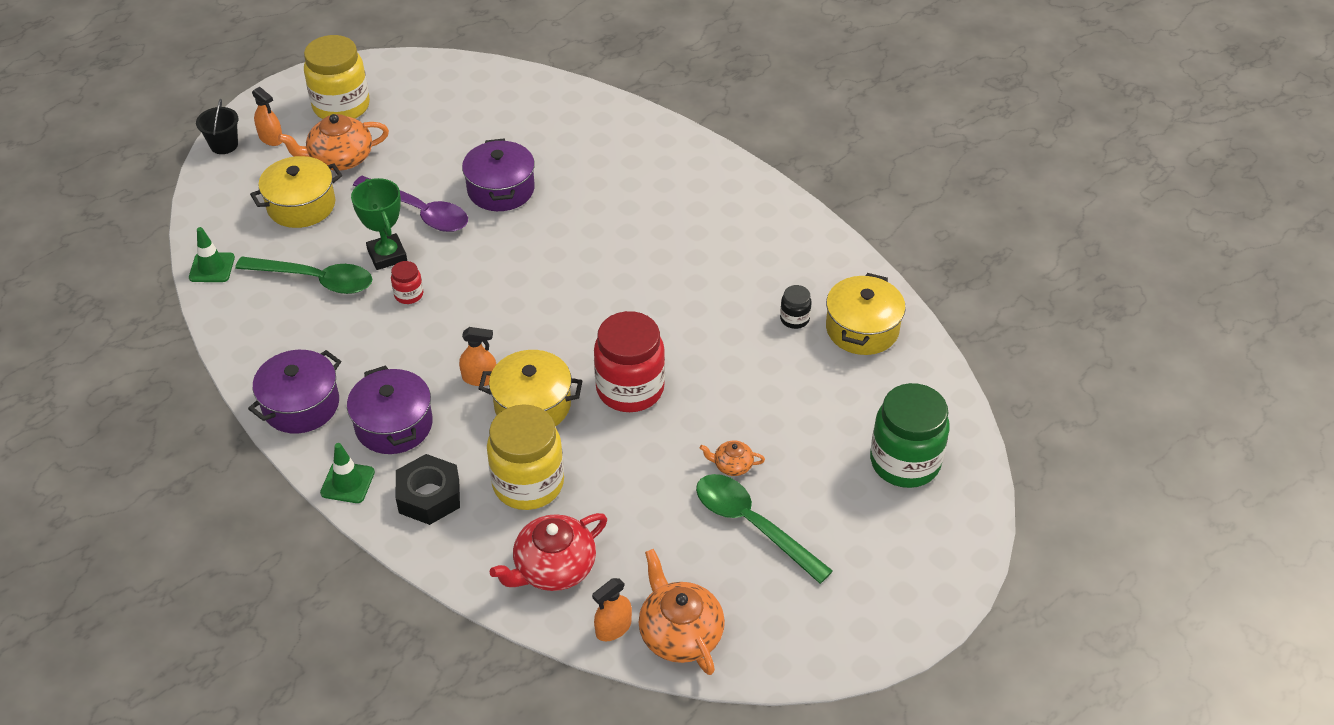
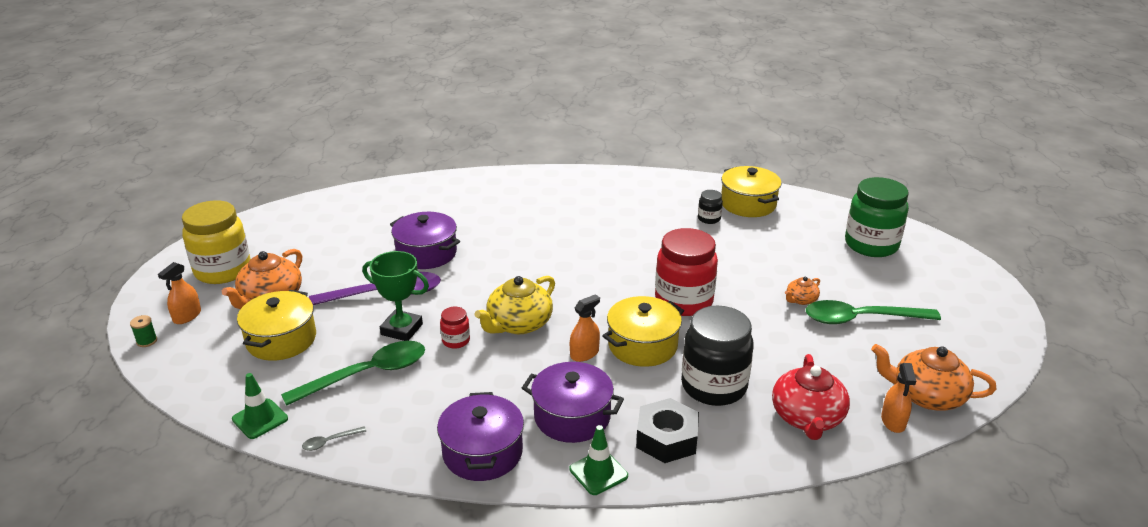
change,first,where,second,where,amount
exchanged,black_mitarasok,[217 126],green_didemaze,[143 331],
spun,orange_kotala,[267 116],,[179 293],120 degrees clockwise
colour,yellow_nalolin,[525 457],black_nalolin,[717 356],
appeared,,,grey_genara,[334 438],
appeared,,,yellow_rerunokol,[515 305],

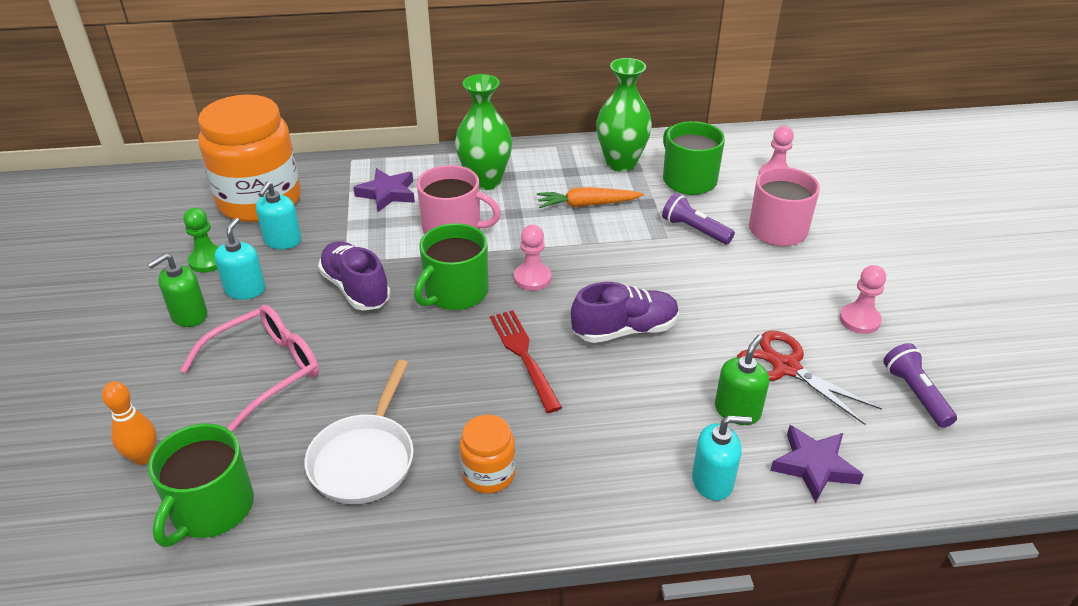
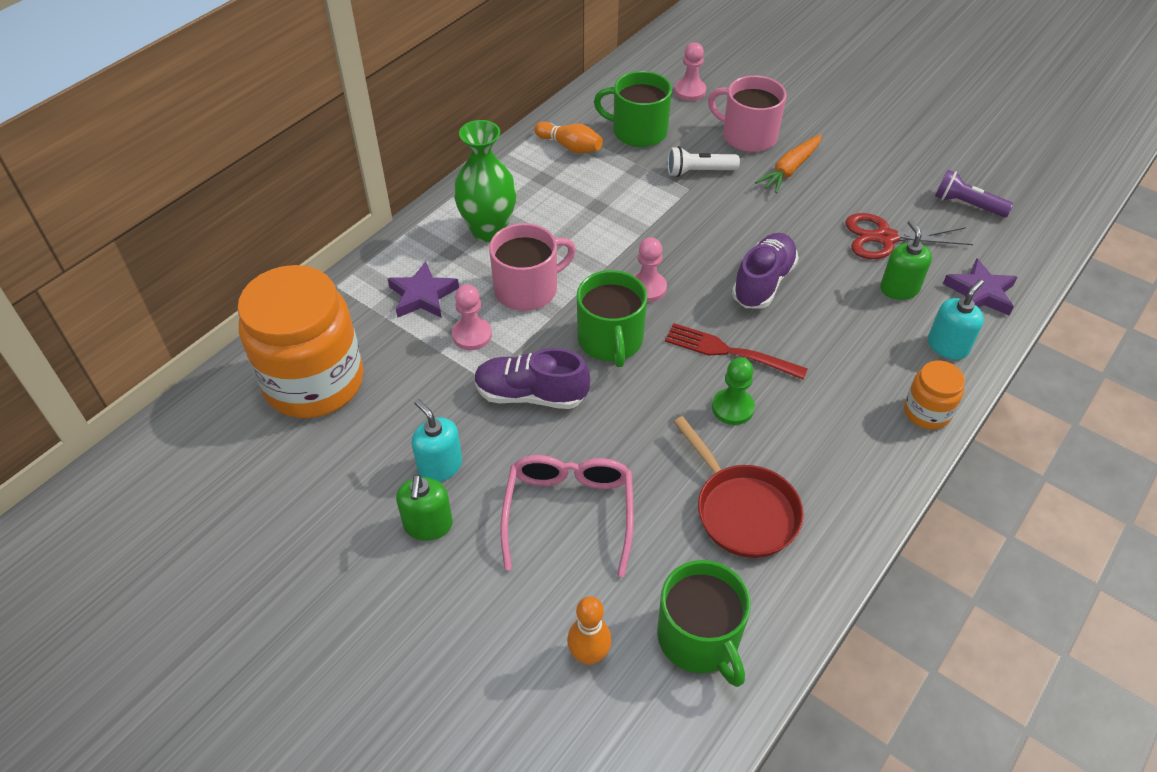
change,first,where,second,where,amount
relocated,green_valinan,[201 240],,[733 391],
missing,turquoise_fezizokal,[278 215],,,
colour,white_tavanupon,[359 432],red_tavanupon,[739 487],
relocated,orange_nalolin,[488 454],,[934 395],
relocated,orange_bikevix,[590 197],,[788 163],
exchanged,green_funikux,[624 115],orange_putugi,[568 138],
colour,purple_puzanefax,[698 218],white_puzanefax,[703 161],
relocated,pink_valinan,[862 299],,[472 317],

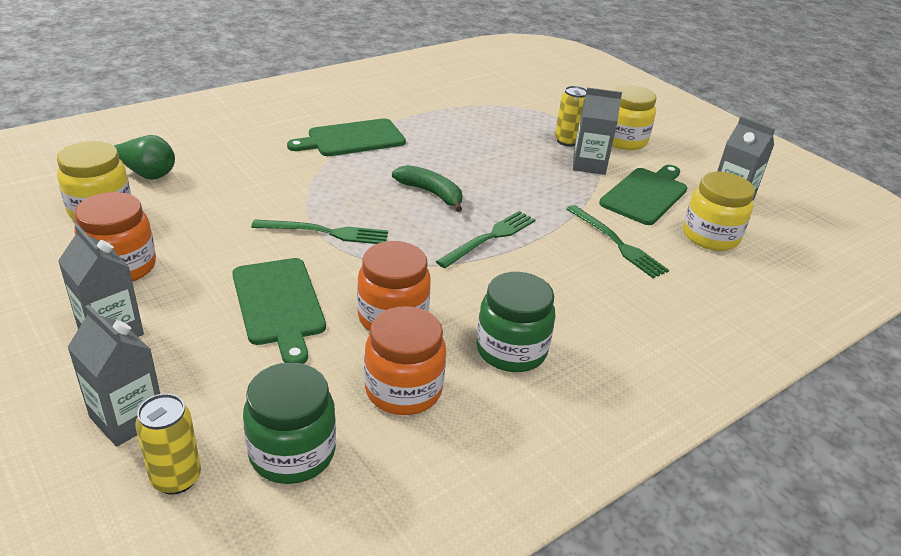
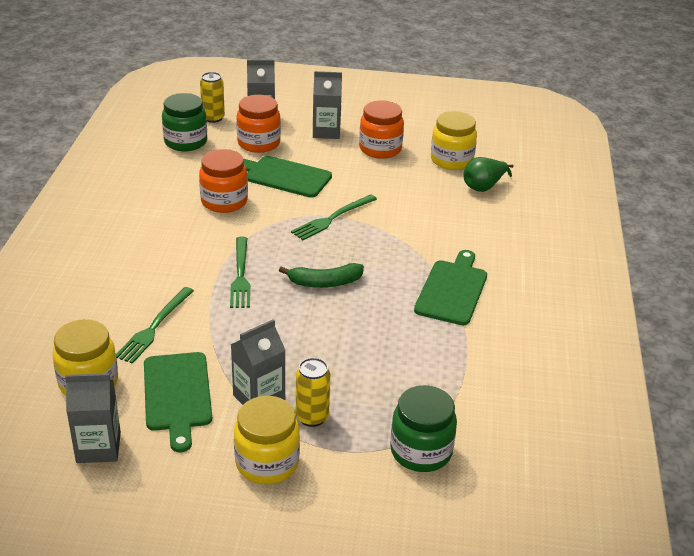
change,first,where,second,where,amount
relocated,orange_nalolin,[405 360],,[258 124],
relocated,green_nalolin,[515 322],,[423 428],
spun,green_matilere,[617 241],,[155 325],75 degrees counterclockwise

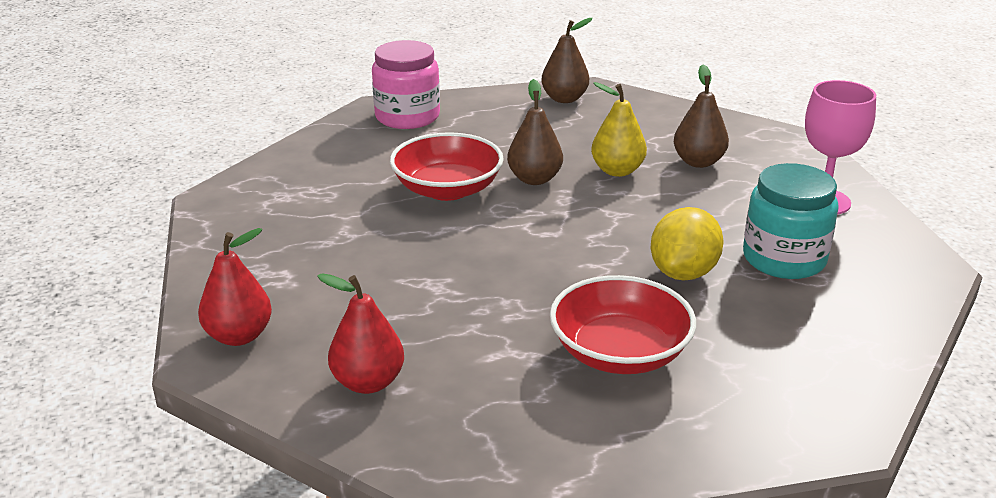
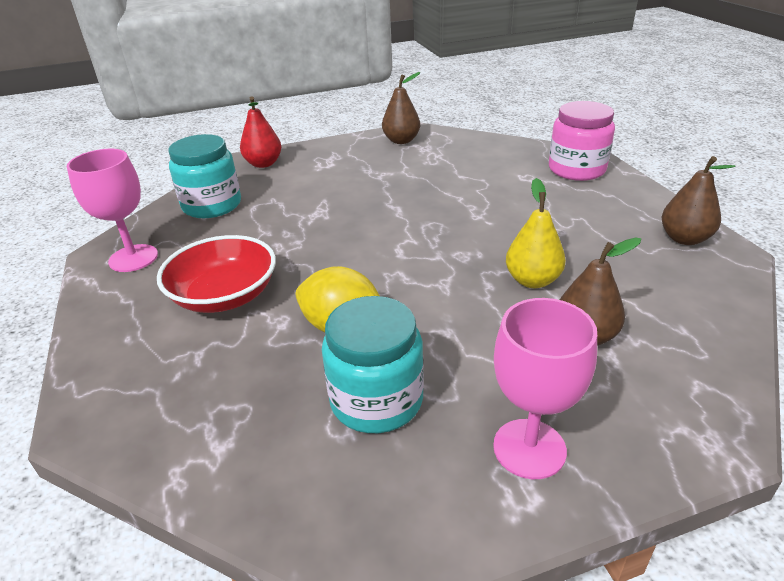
change,first,where,second,where,amount
exchanged,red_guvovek,[360 333],turquoise_nalolin,[204 176],
missing,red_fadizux,[447 166],,,
relocated,brown_guvovek,[535 132],,[401 108],
appeared,,,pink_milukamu,[112 210],

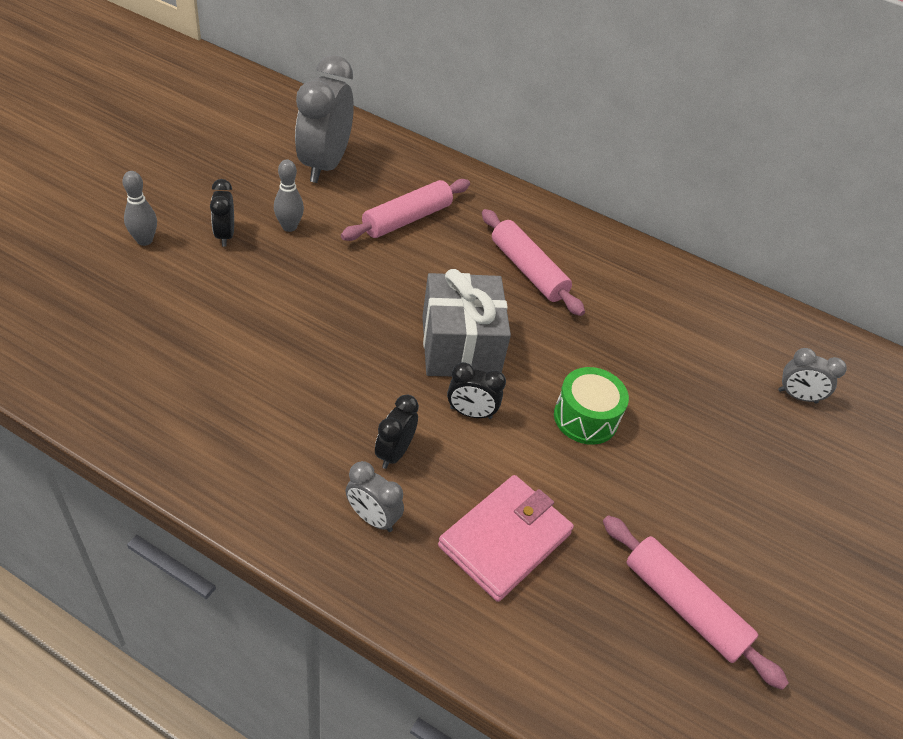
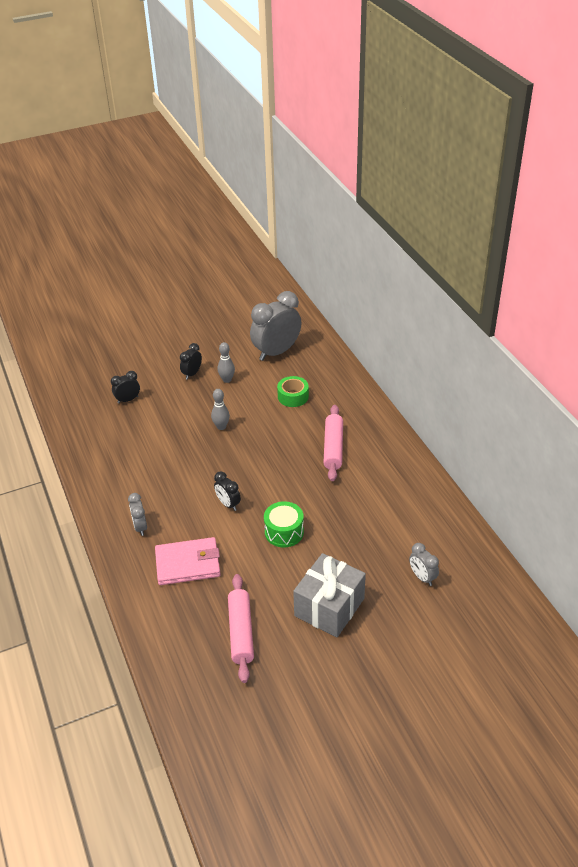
change,first,where,second,where,amount
relocated,grey_putugi,[139 208],,[220 409],
exchanged,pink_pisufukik,[405 210],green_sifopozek,[293 391],
relocated,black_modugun,[397 432],,[125 387],
relocated,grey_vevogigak,[466 322],,[329 595],

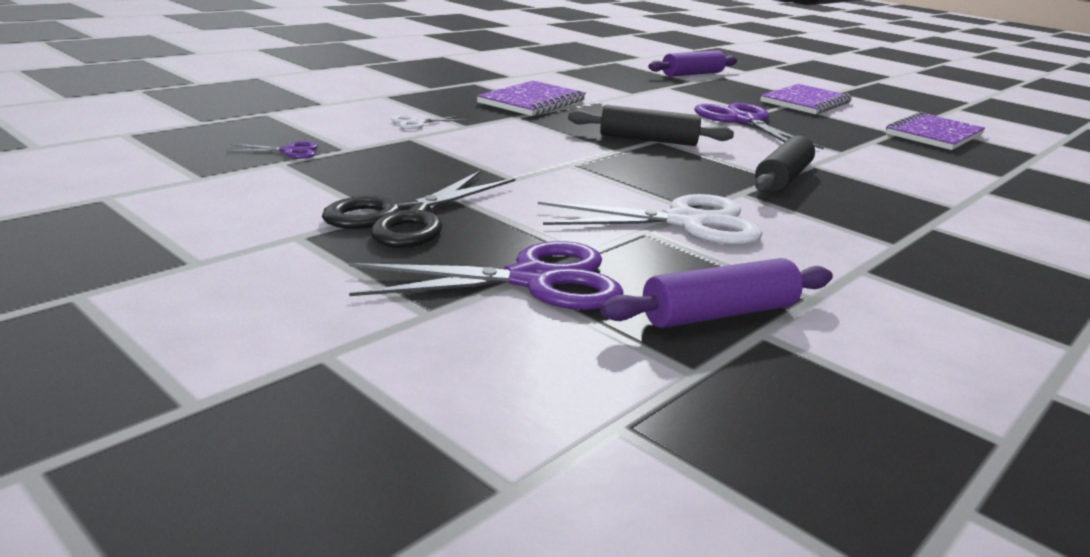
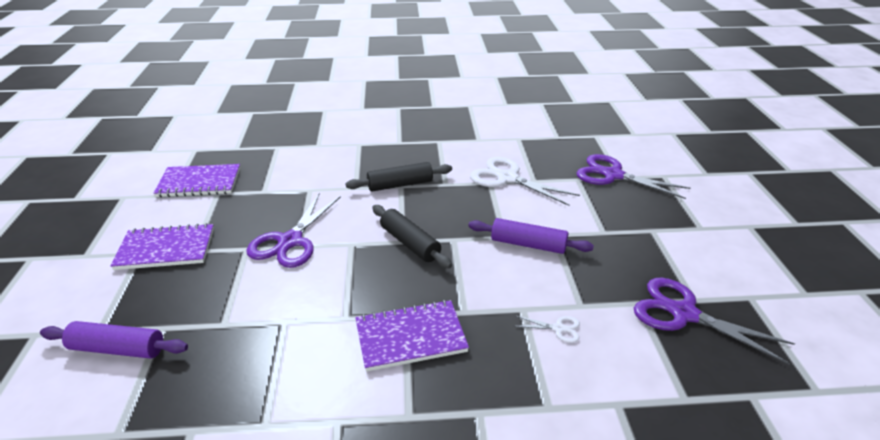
change,first,where,second,where,amount
size,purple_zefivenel,[272 149],,[714 321],x2.24
missing,black_zefivenel,[418 209],,,
relocated,purple_pisufukik,[716 293],,[531 236],

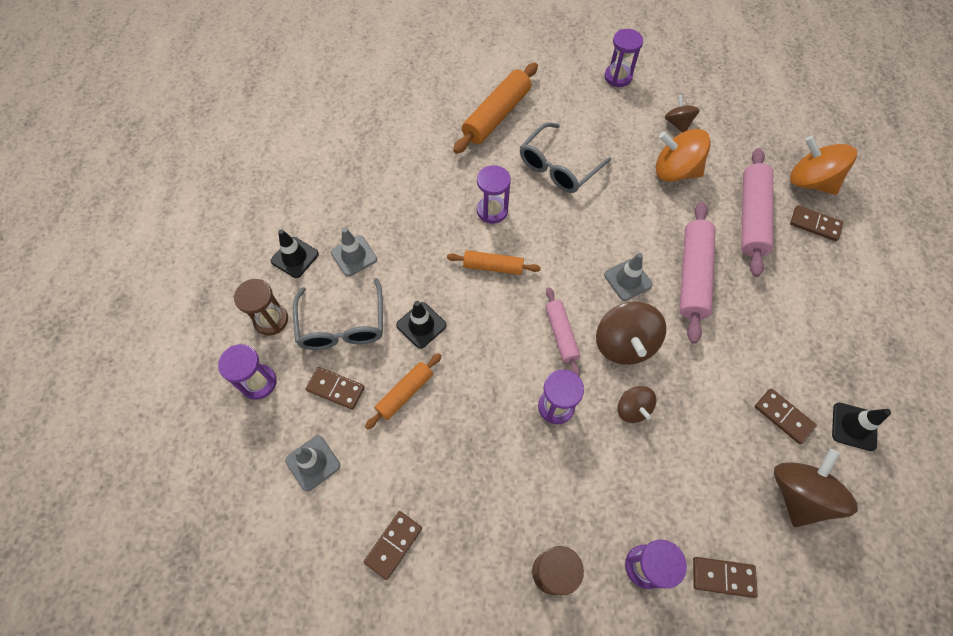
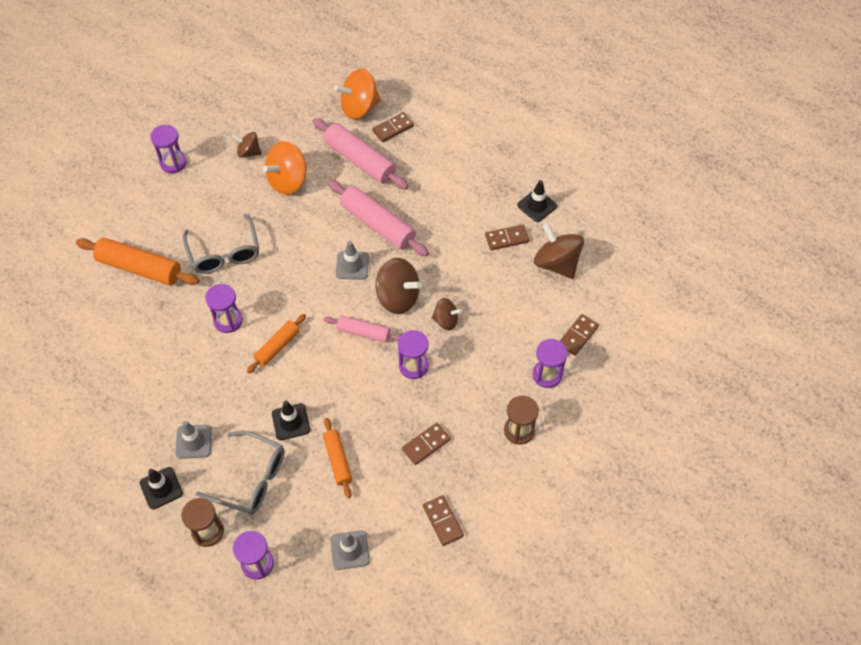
change,first,where,second,where,amount
relocated,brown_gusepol,[335 388],,[426 444],
spun,orange_pisufukik,[495 108],,[137 261],45 degrees counterclockwise

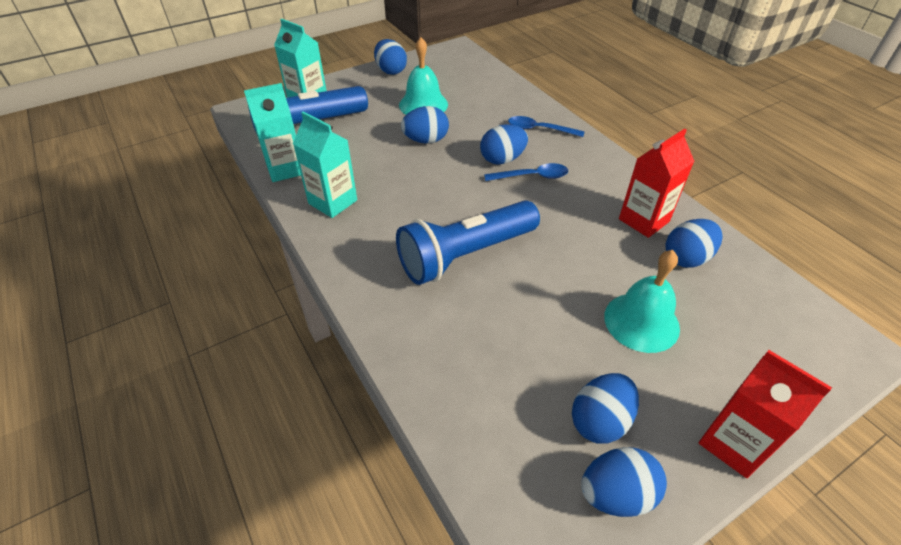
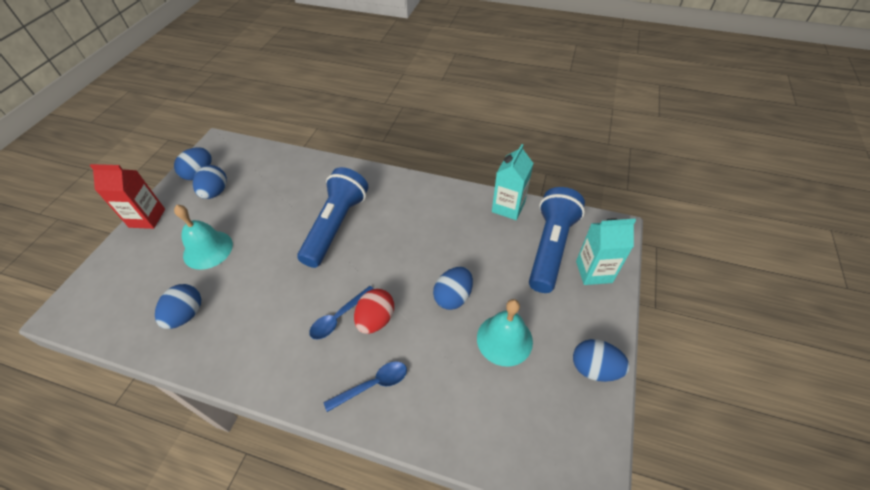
change,first,where,second,where,amount
missing,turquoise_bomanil,[325 165],,,
colour,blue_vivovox,[504 144],red_vivovox,[374 311],
missing,red_bomanil,[656 183],,,

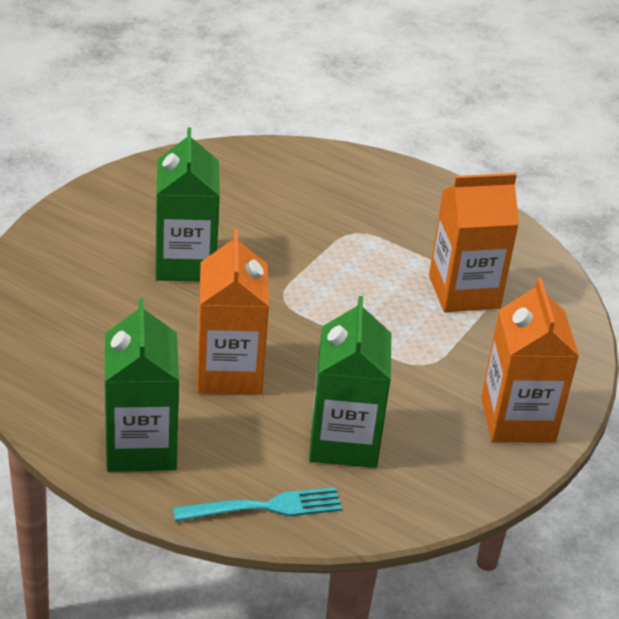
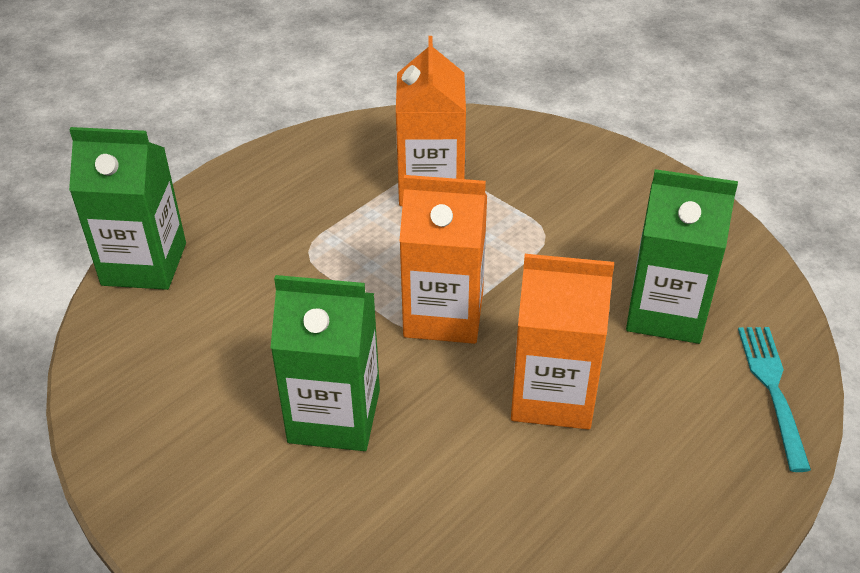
change,first,where,second,where,amount
relocated,green_bomanil,[142 385],,[127 208],
relocated,orange_bomanil,[530 360],,[443 259],

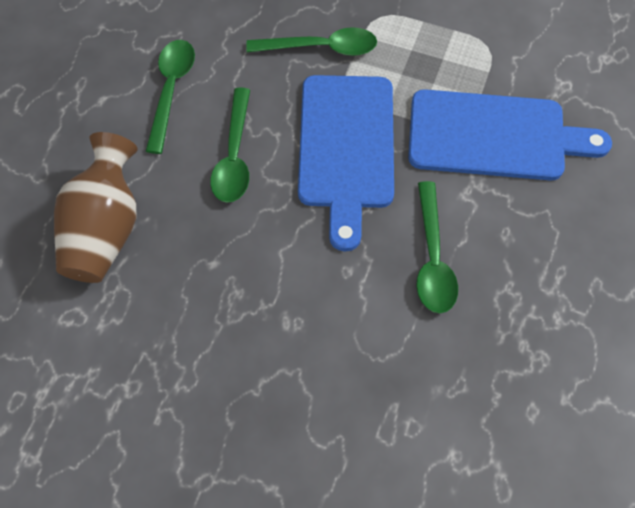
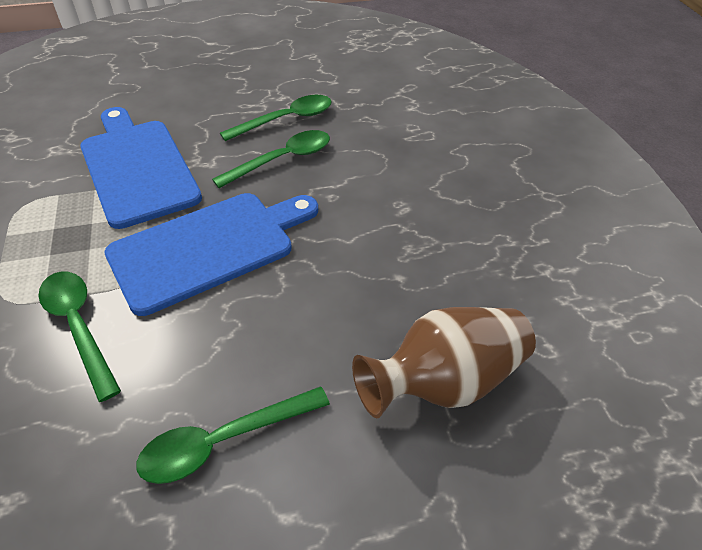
change,first,where,second,where,amount
relocated,green_genara,[230 145],,[276 118],

